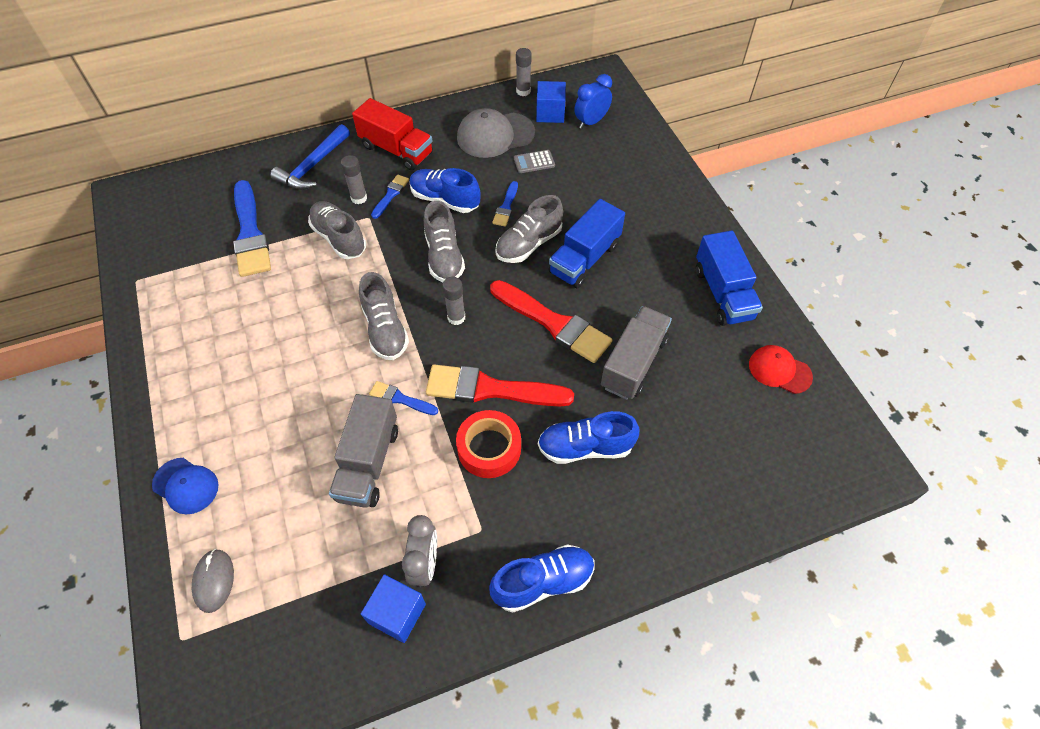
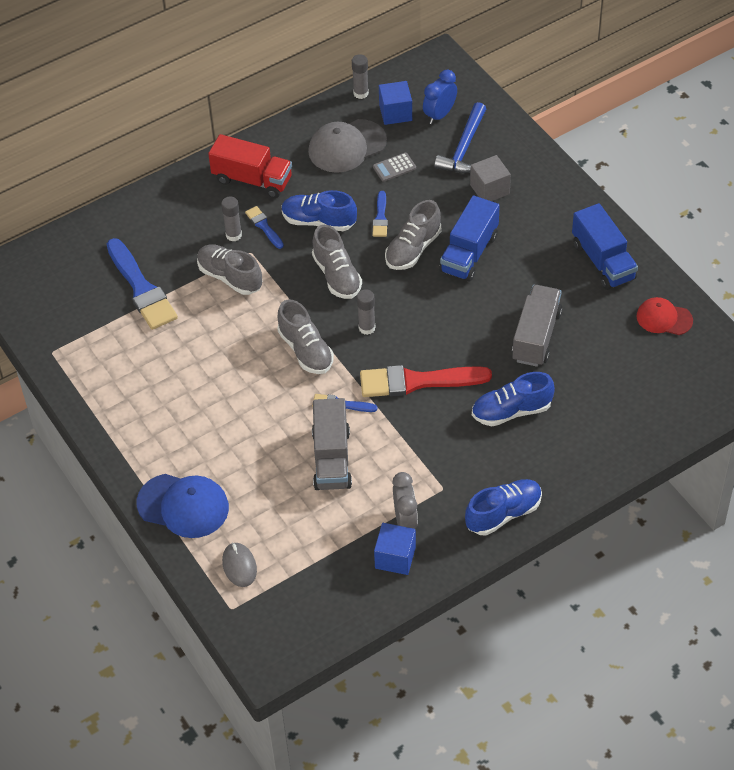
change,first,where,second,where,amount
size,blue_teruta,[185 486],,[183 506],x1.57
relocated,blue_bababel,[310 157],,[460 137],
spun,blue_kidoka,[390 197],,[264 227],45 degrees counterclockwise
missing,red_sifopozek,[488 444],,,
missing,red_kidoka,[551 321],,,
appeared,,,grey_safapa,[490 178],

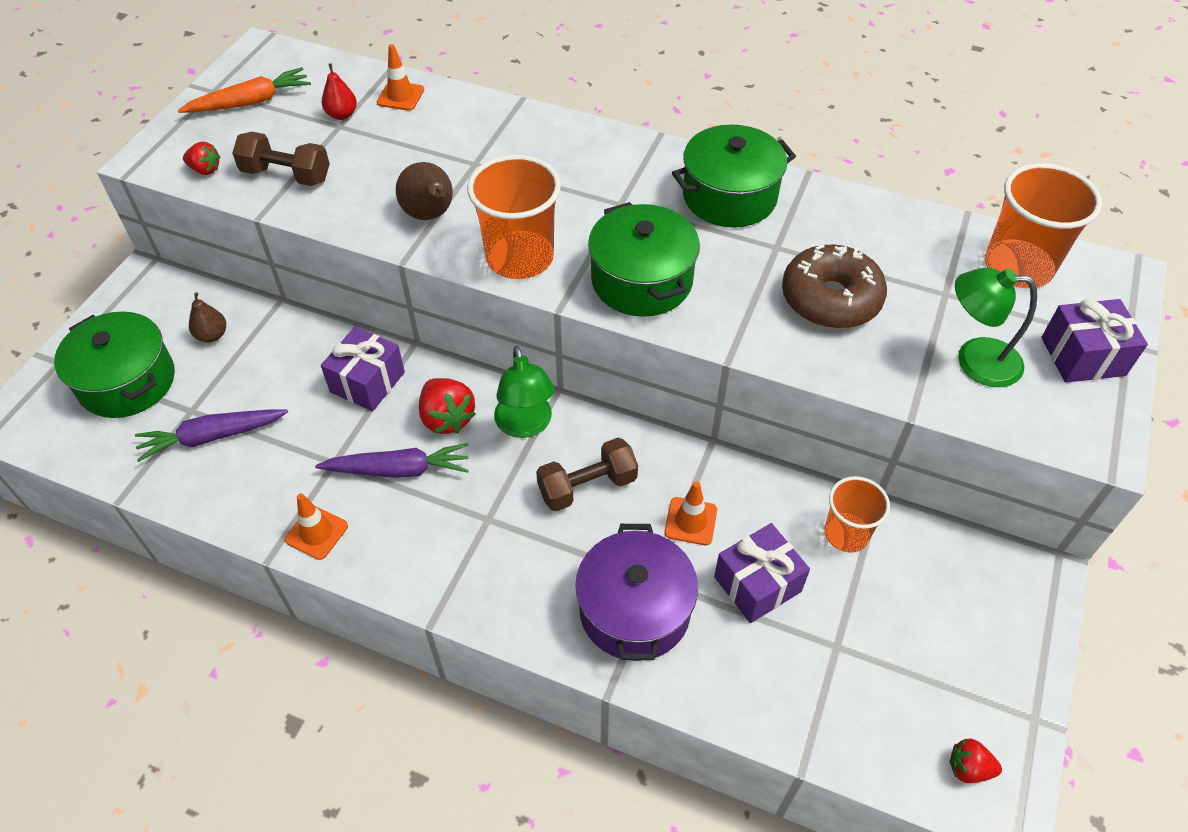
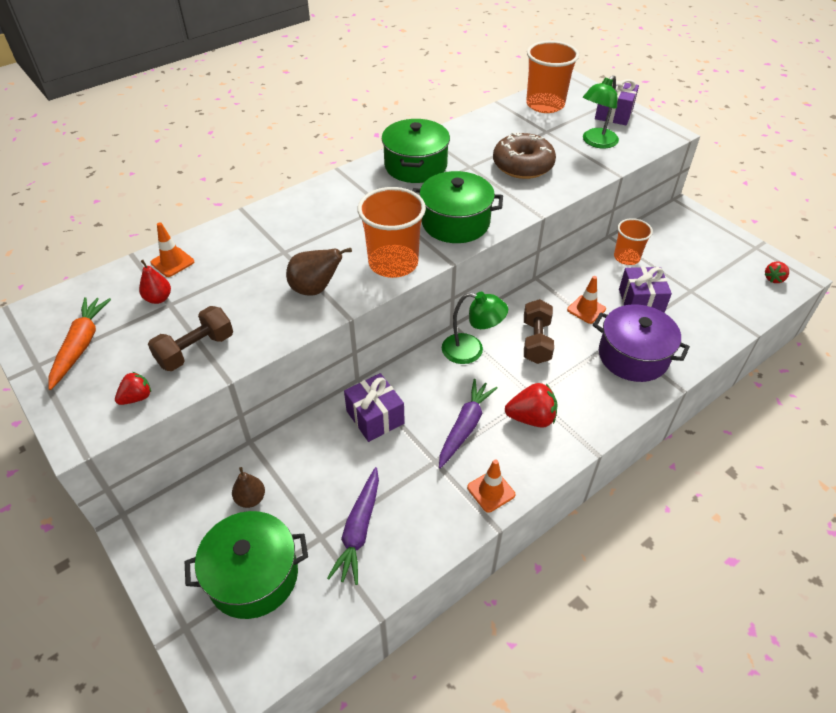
change,first,where,second,where,amount
relocated,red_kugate,[447 406],,[531 405],

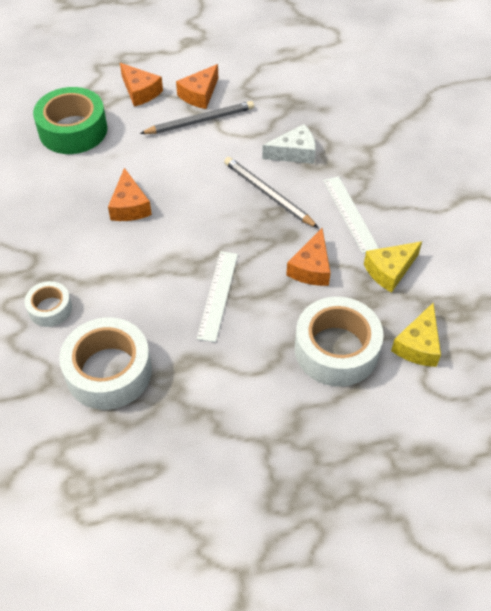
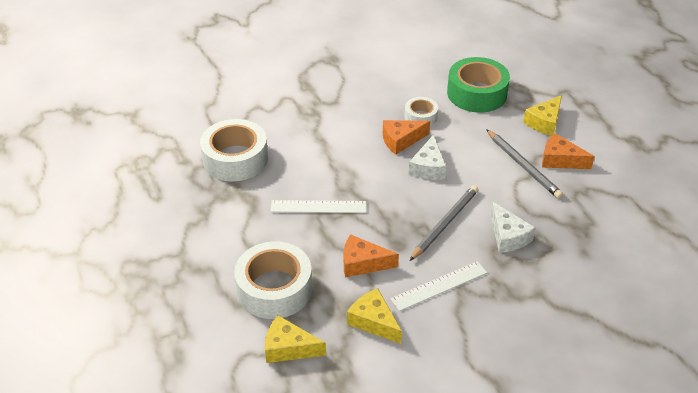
change,first,where,second,where,amount
relocated,white_sifopozek,[48 304],,[421 111],
colour,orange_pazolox,[141 85],yellow_pazolox,[542 115],
appeared,,,white_pazolox,[427 157],

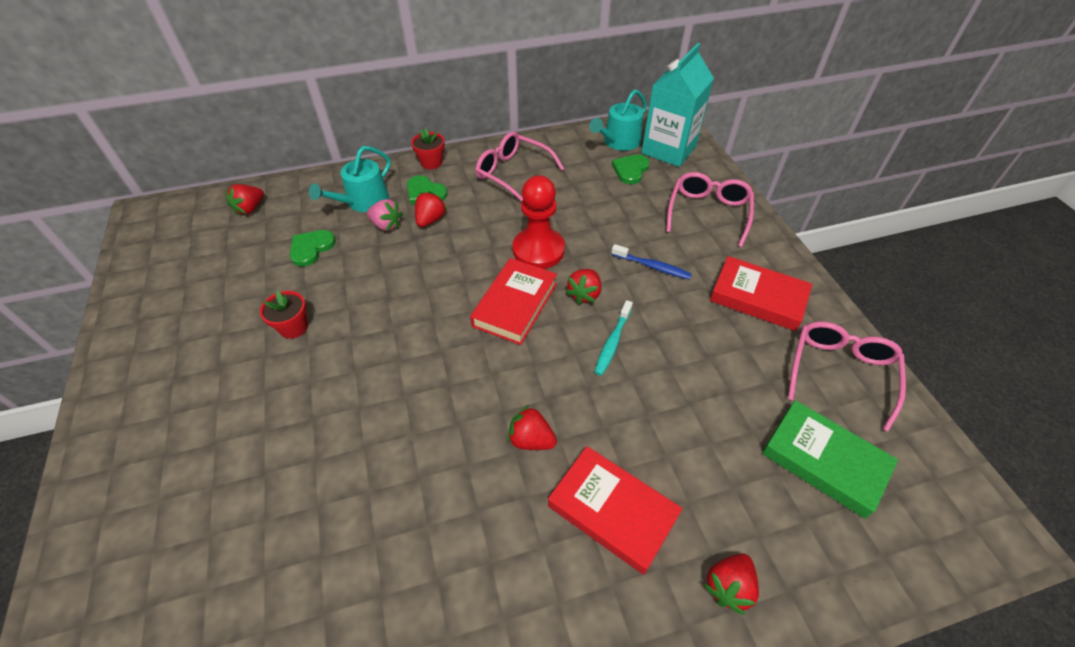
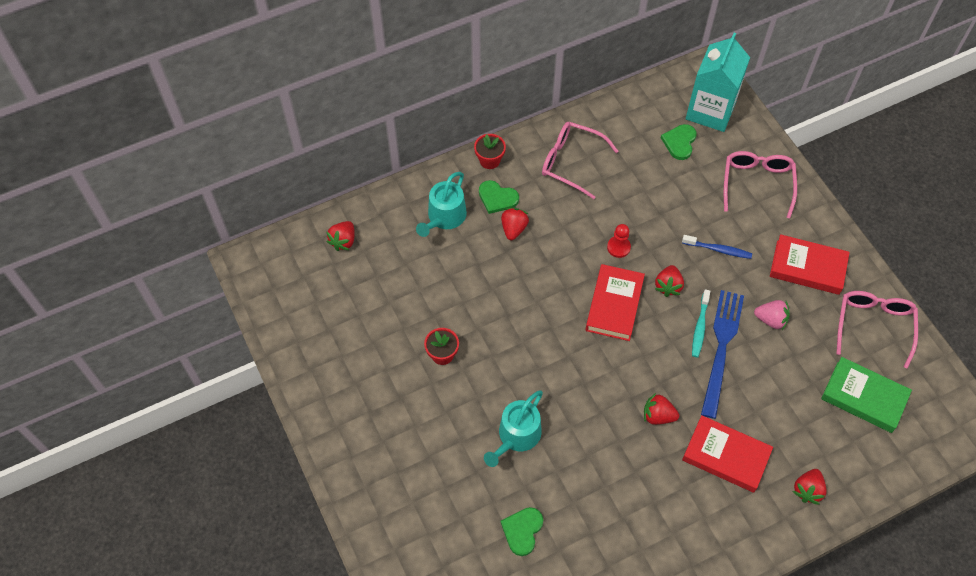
change,first,where,second,where,amount
relocated,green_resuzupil,[313 248],,[522 531],
relocated,pink_kugate,[385 215],,[772 315],
size,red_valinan,[538 222],,[619 241],x0.51
relocated,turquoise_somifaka,[618 120],,[513 428],
appeared,,,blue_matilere,[722 354],

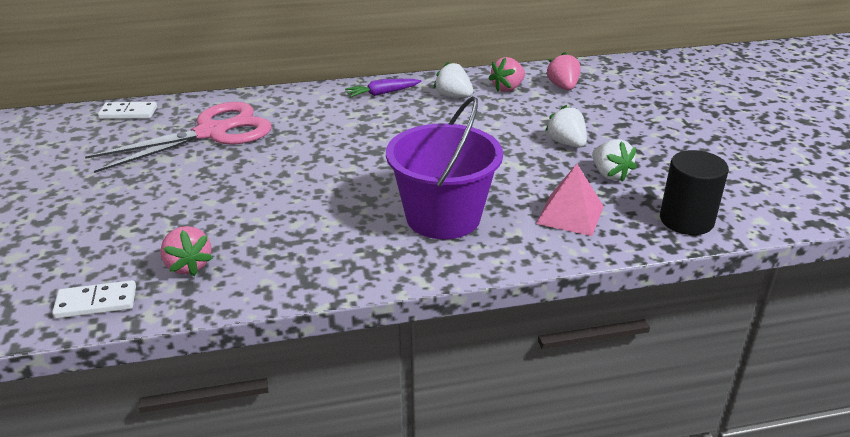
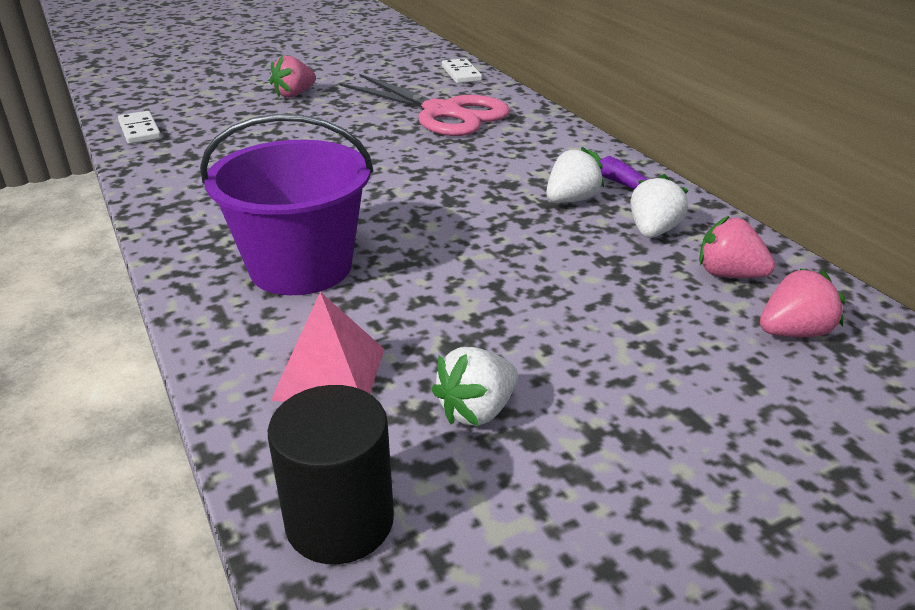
change,first,where,second,where,amount
relocated,pink_kugate,[186 251],,[292 76],
relocated,white_kugate,[566 126],,[575 175],

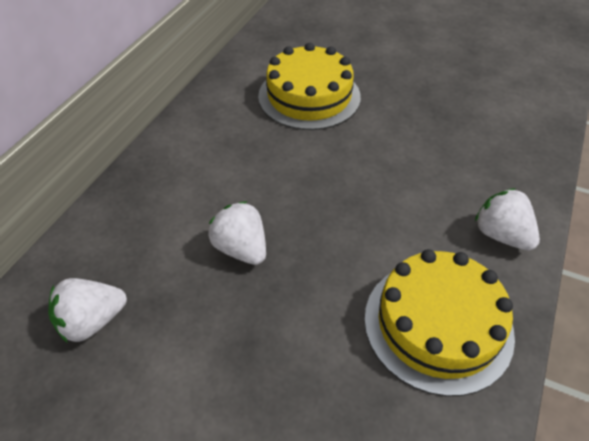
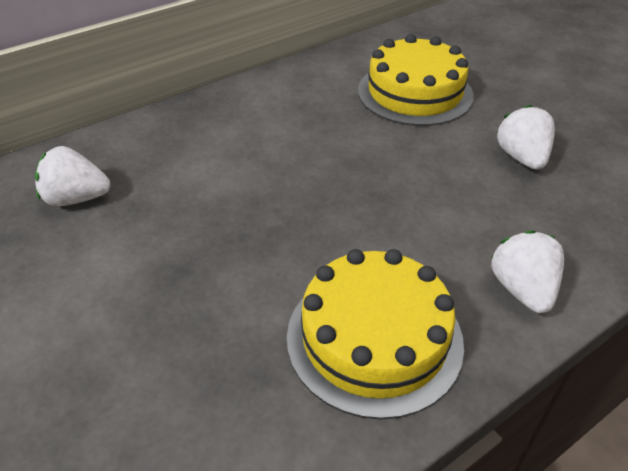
change,first,where,second,where,amount
relocated,white_kugate,[237 233],,[526 137],

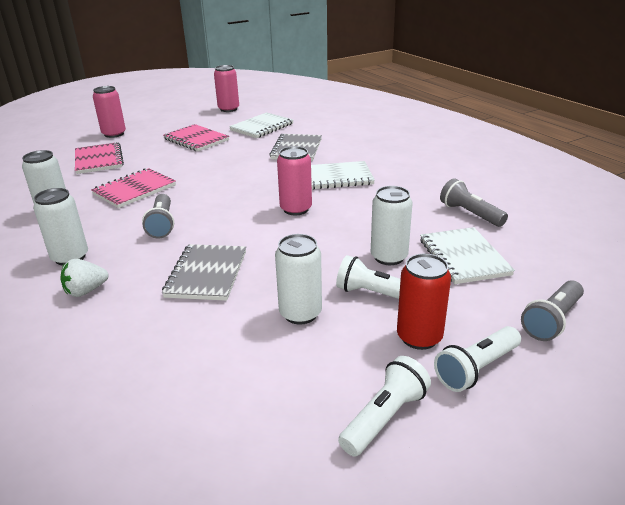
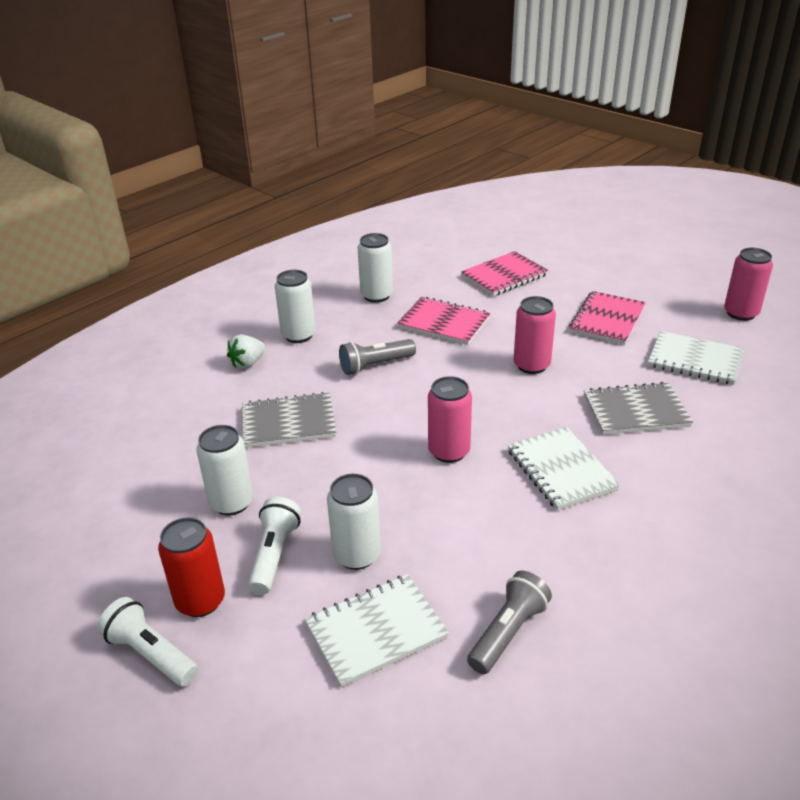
change,first,where,second,where,amount
spun,white_kugate,[84 278],,[246 351],90 degrees counterclockwise
relocated,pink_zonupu,[109 112],,[535 335],
missing,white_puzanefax,[384 406],,,
missing,grey_puzanefax,[552 310],,,

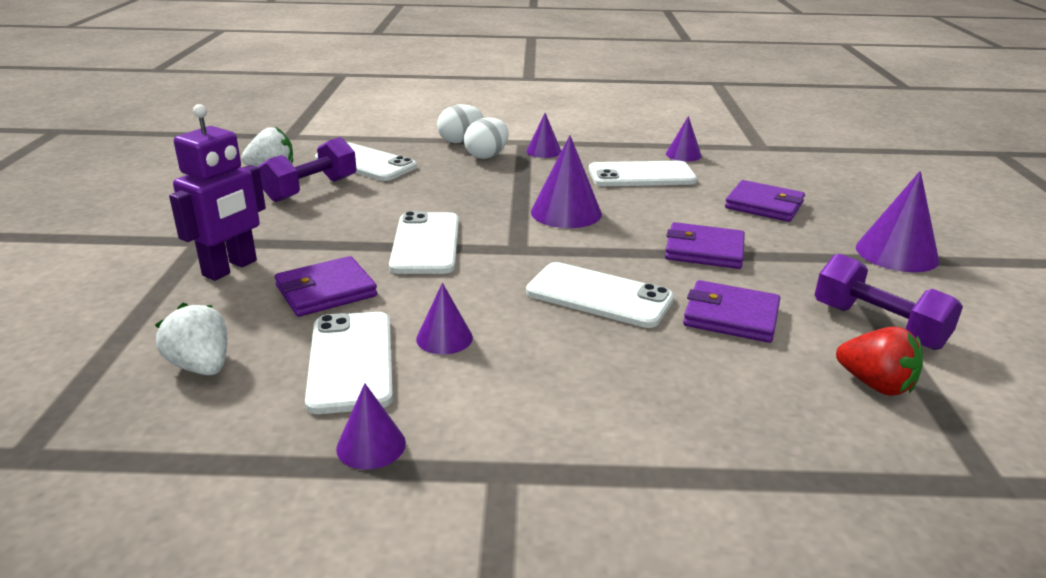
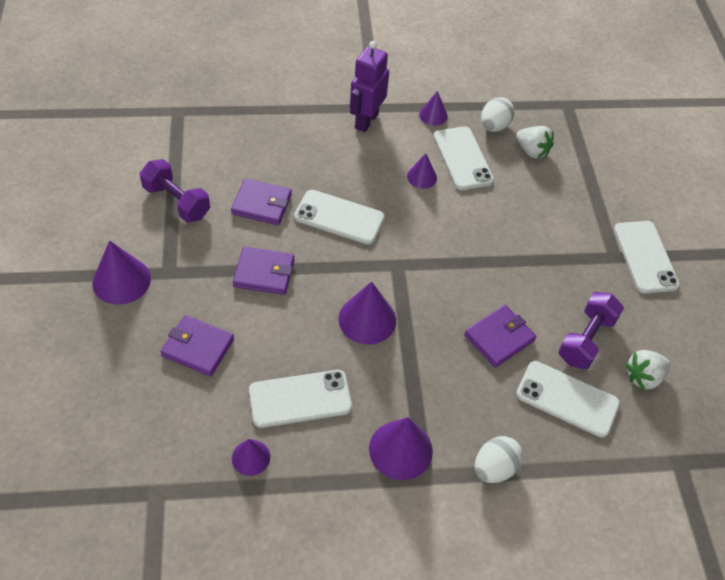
change,first,where,second,where,amount
relocated,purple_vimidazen,[217 192],,[369 86],
relocated,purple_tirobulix,[326 286],,[500 336],
relocated,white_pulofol,[424 242],,[647 257],
relocated,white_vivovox,[486 138],,[497 114],
size,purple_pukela,[543 135],,[401 448],x1.69
missing,red_kugate,[879 361],,,

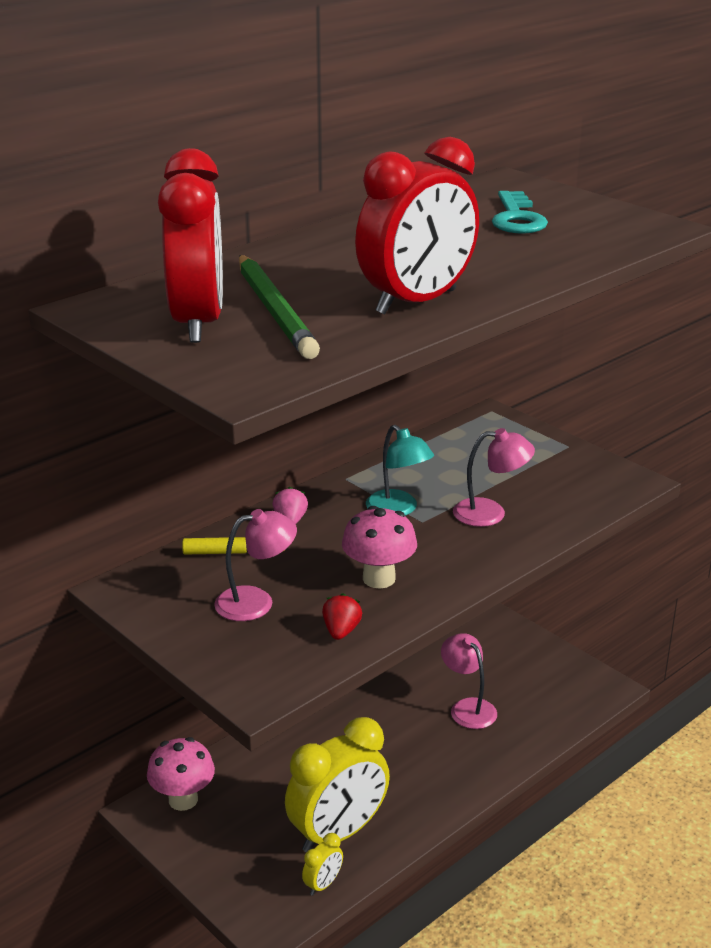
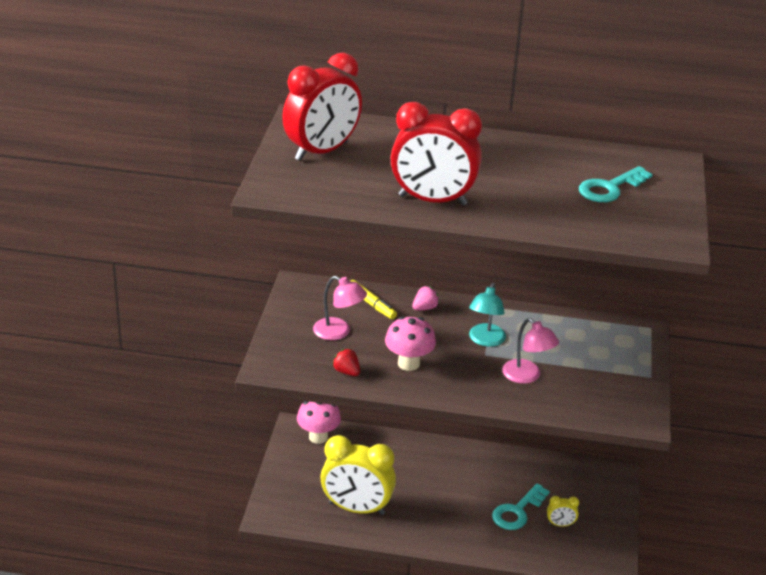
change,first,where,second,where,amount
missing,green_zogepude,[279 307],,,
relocated,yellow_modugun,[322 864],,[563 511],
spun,red_kugate,[342 616],,[346 362],105 degrees counterclockwise
exchanged,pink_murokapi,[469 681],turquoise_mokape,[521 506],

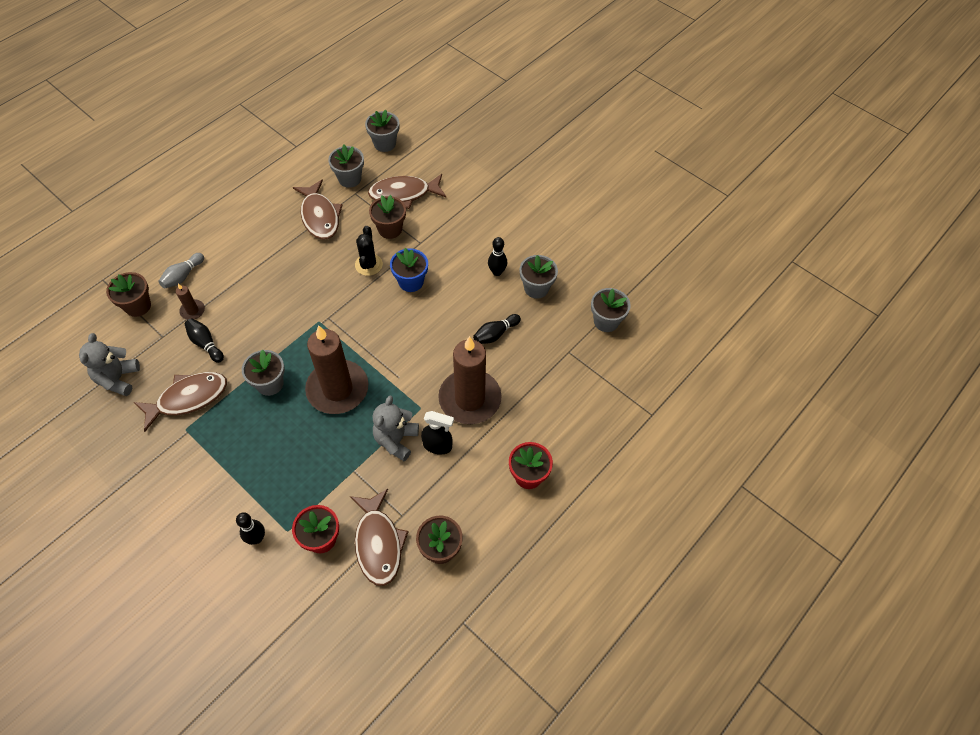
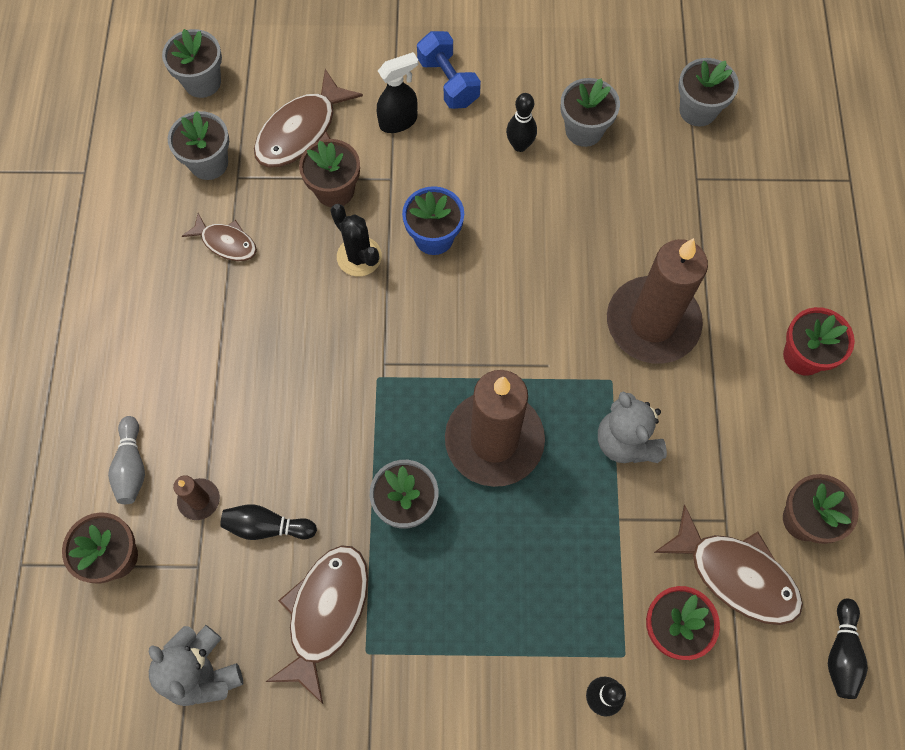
change,first,where,second,where,amount
size,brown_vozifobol,[318 209],,[219 237],x0.59
relocated,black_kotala,[437 433],,[397 92],
relocated,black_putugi,[497 329],,[848 649],
appeared,,,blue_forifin,[449 70],

